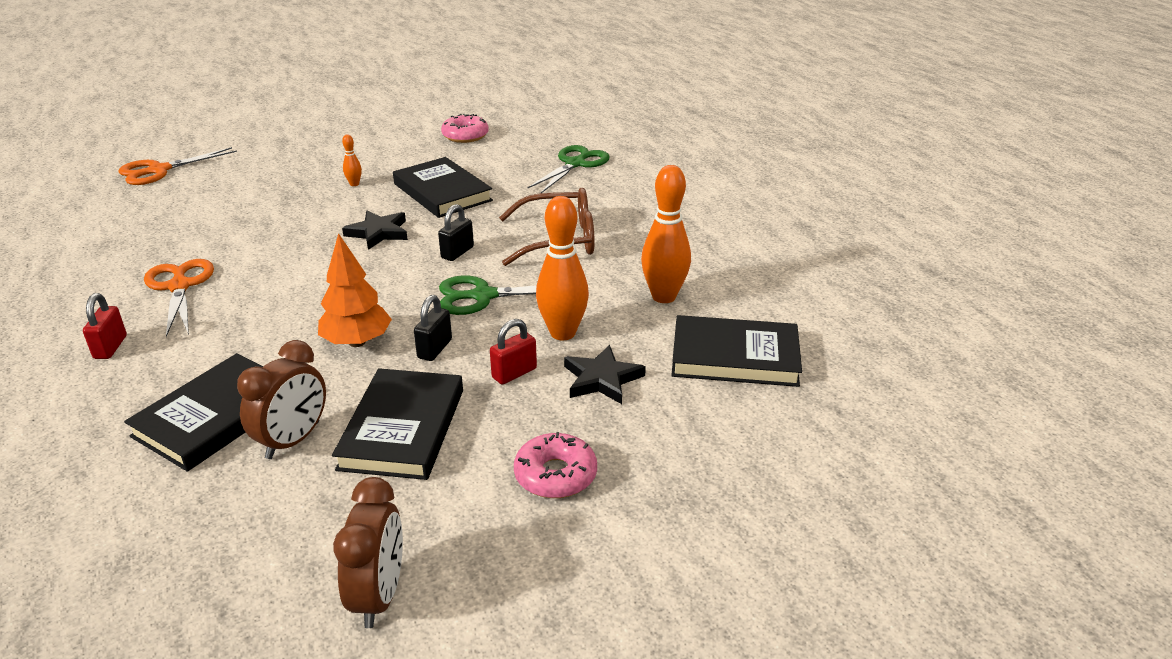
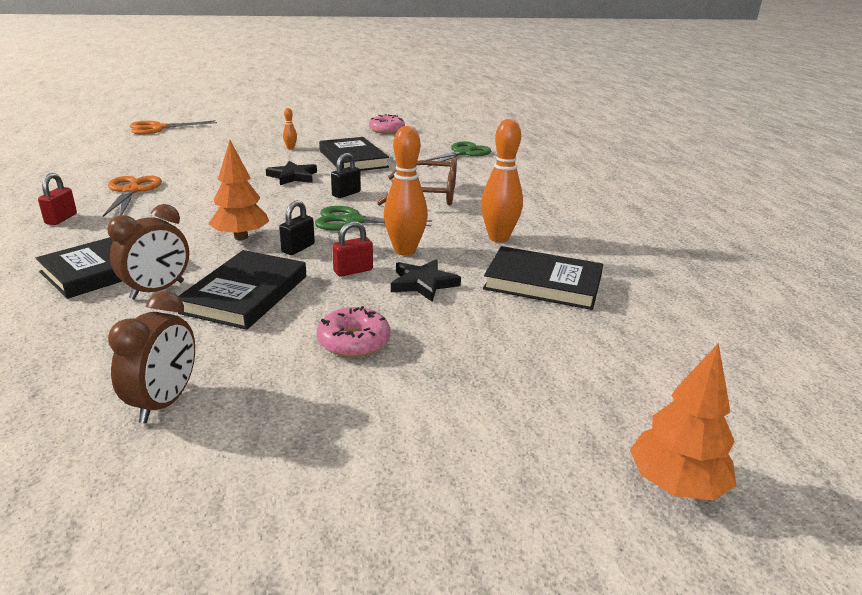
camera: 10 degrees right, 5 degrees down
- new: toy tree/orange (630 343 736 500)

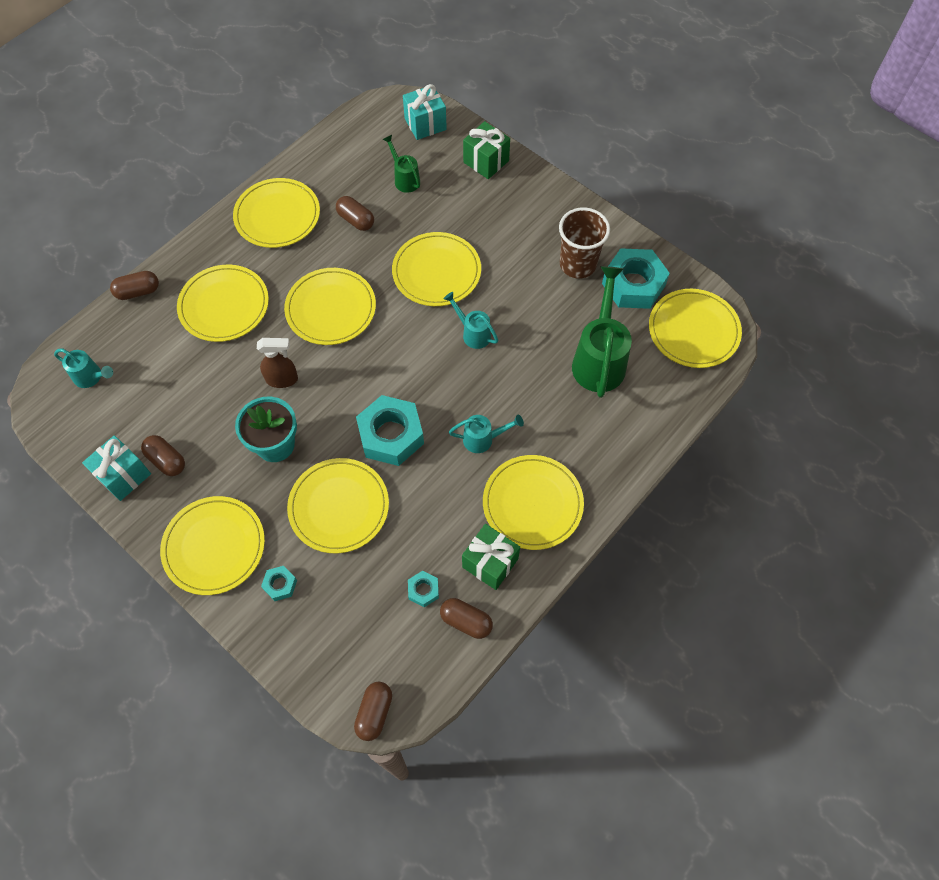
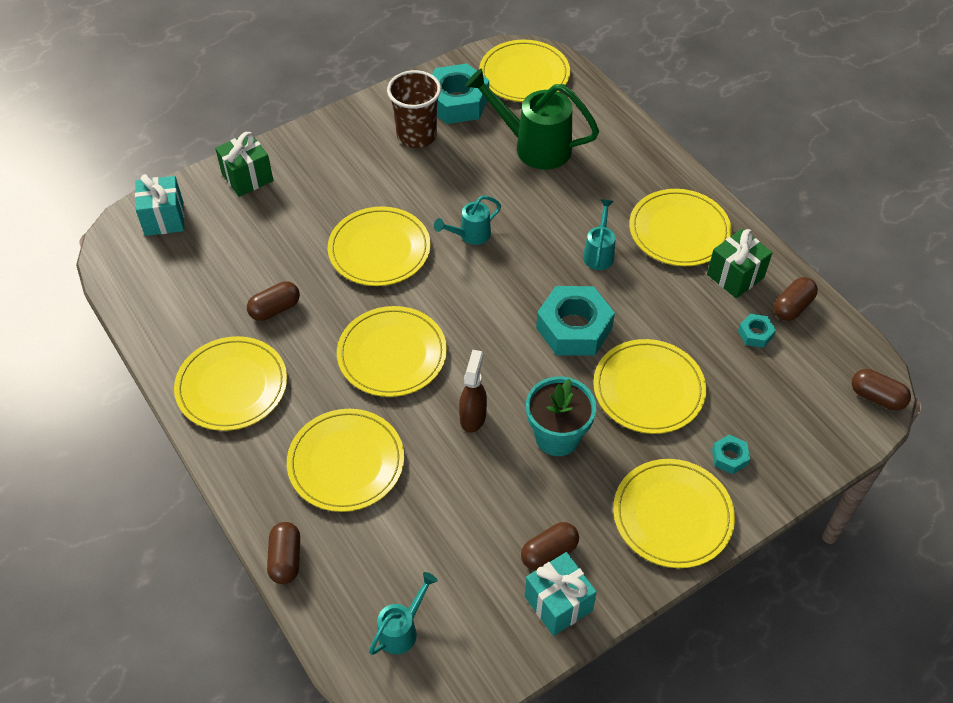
camera: 75 degrees left, 10 degrees down
- gone: watering can/emerald (383 135 420 193)

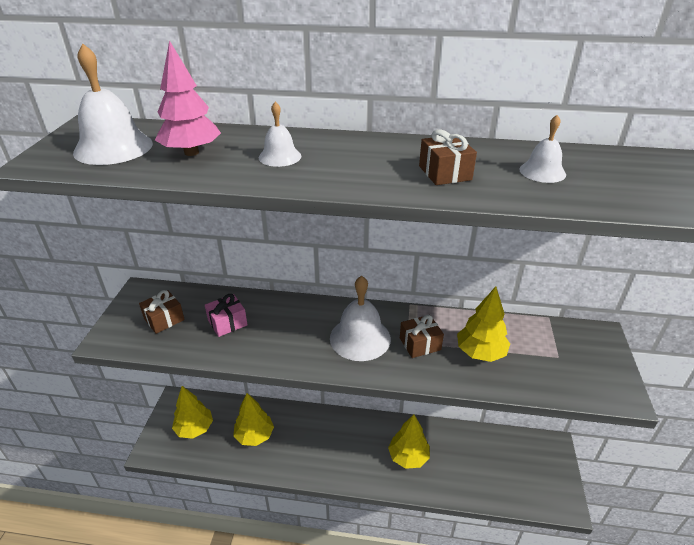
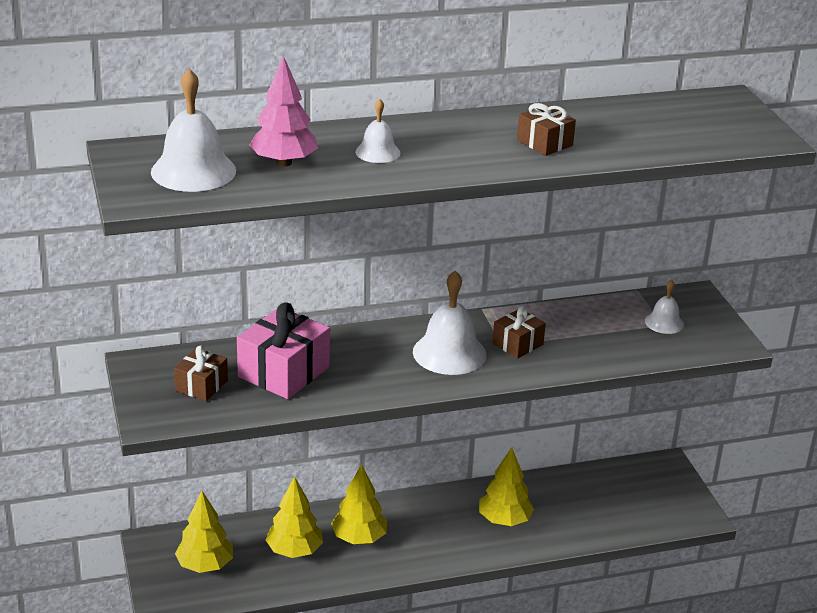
camera: 25 degrees left, 5 degrees down
- shifted: toy tree/yellow (457 286 510 362) to (331 464 387 544)
- shifted: bell/snow-white (519 115 566 183) to (645 279 684 334)
- scaled: present/rose-pink (205 294 248 337) = (237 302 330 399) x1.75

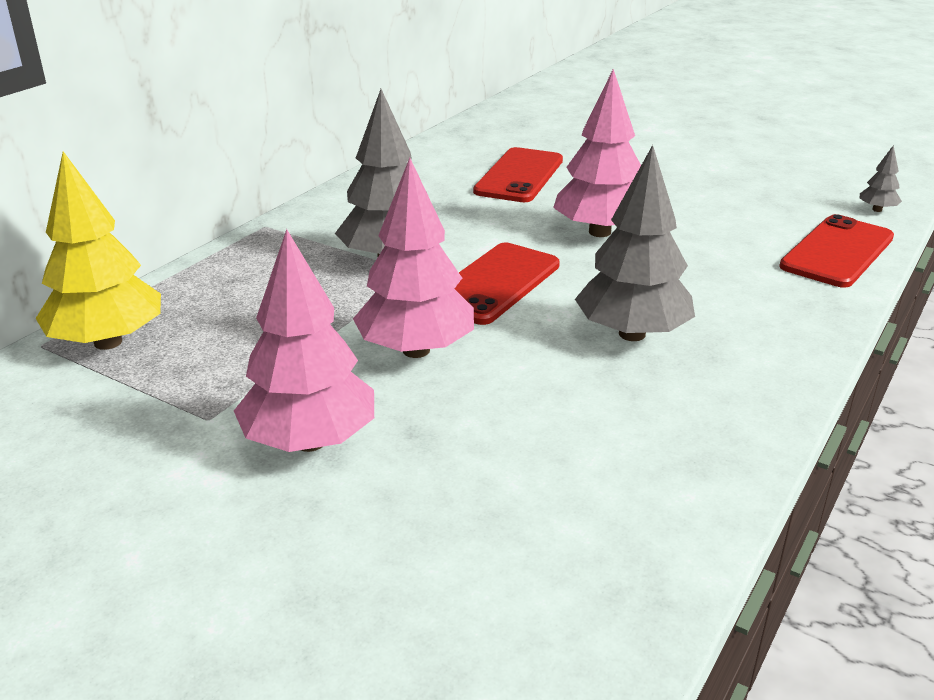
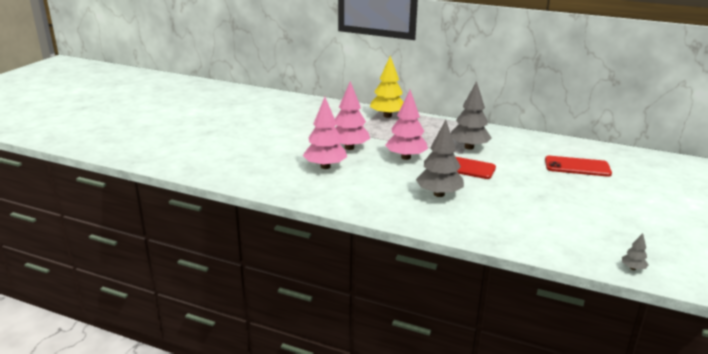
camera: 80 degrees right, 5 degrees down
- gone: mobile phone/red (779 214 894 288)
- shifted: toy tree/rose-pink (553 69 641 237) to (303 97 347 169)

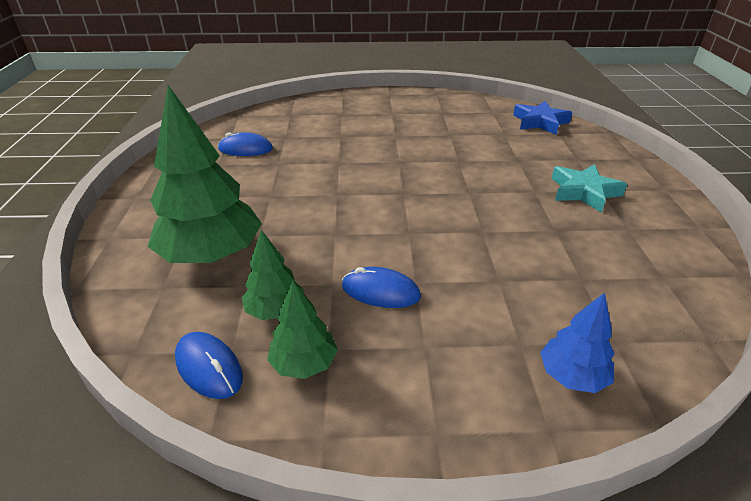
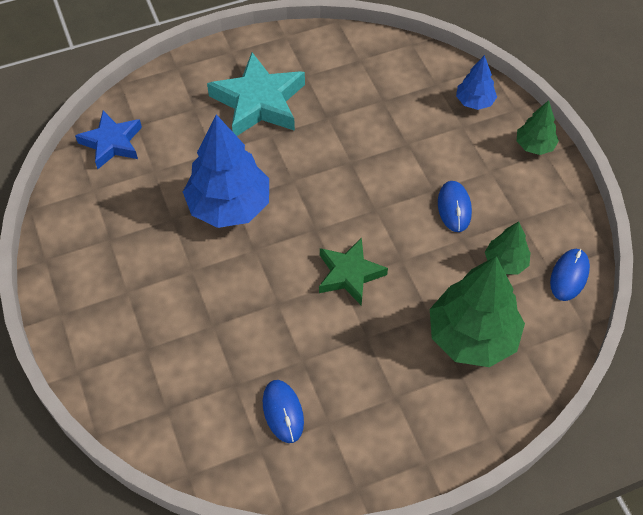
camera: 110 degrees left, 20 degrees up
- new: toy tree/cobalt (183 115 269 228)
- new: star/emerald (319 237 388 306)
- shifted: toy tree/emerald (267 281 338 379) to (516 100 559 155)
- scaled: star/aqua (551 164 627 213) = (207 52 305 136) x1.54

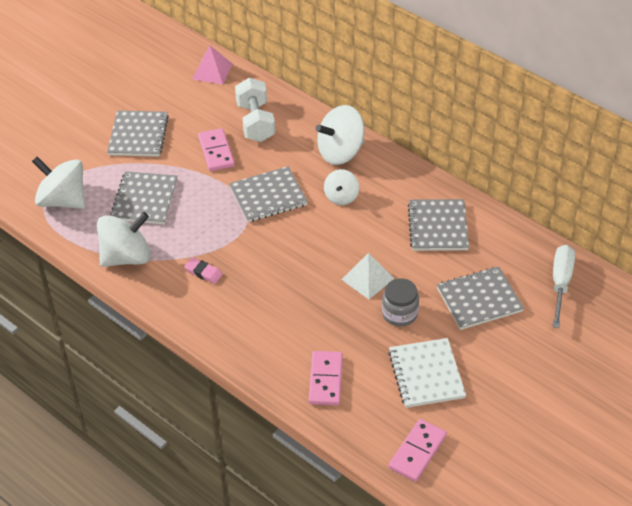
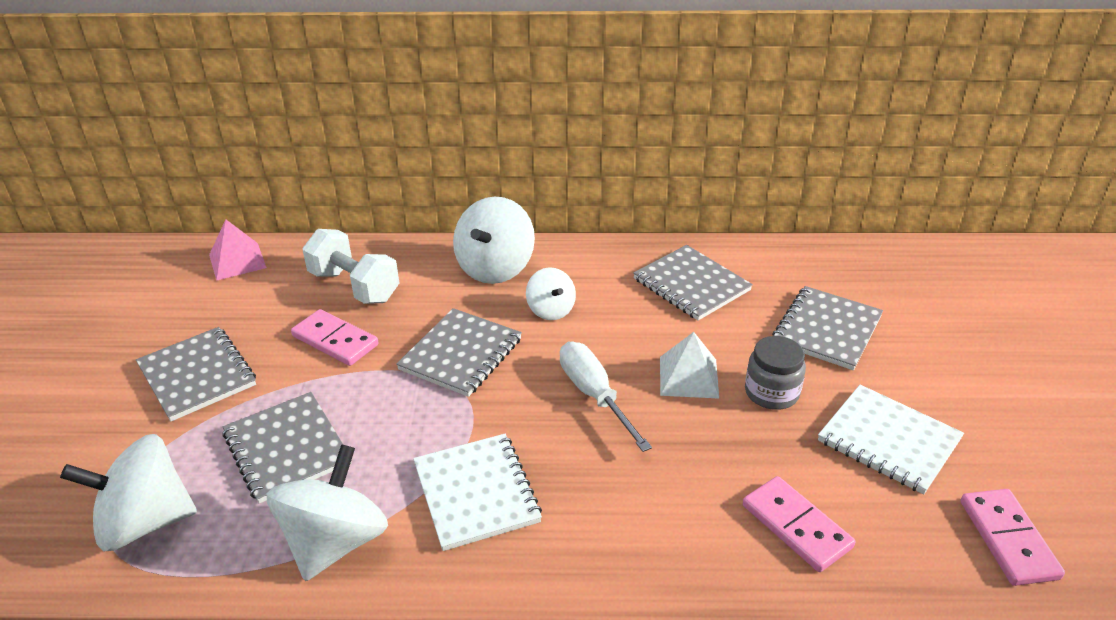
camera: 40 degrees left, 10 degrees down
- shifted: flat screwdriver/snow-white (552 245 575 328) to (560 342 652 452)
- swapped: pencil eraser/rose-pink (184 257 223 284) to exercise book/snow-white (413 434 542 551)

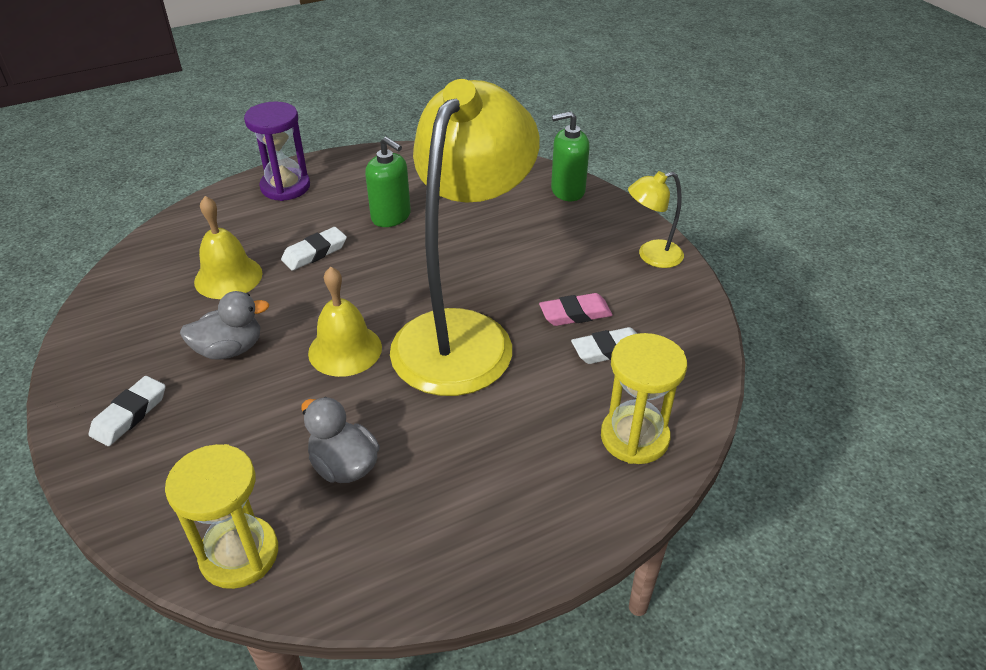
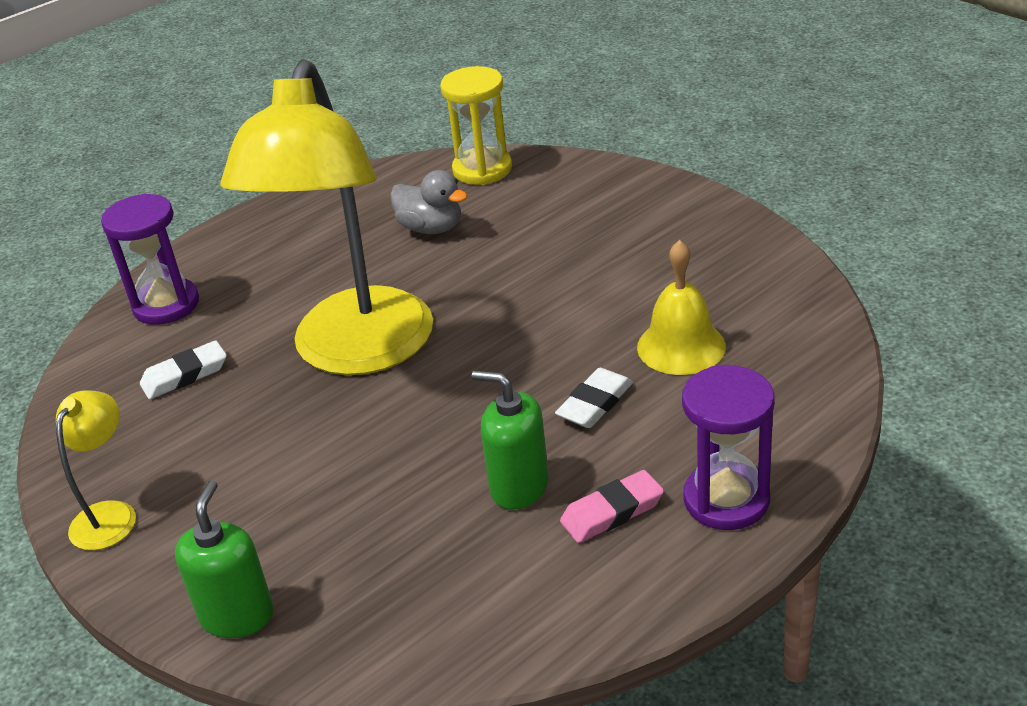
camera: 170 degrees right, 5 degrees down
- gone: pencil eraser/snow-white (89 376 166 446)
- gone: duck/gray (180 291 269 360)
- gone: bell/yellow (308 267 382 377)
- shifted: pencil eraser/rose-pink (539 293 612 326) to (560 470 664 543)
- repainted: sandglass/yellow (601 333 687 464) to sandglass/violet (101 193 199 325)
- rotated: soap dispenser/emerald (551 111 590 201) = (175 480 274 638) 60 degrees counterclockwise
- rotated: desk lamp/yellow (628 171 684 268) = (56 390 136 550) 45 degrees counterclockwise

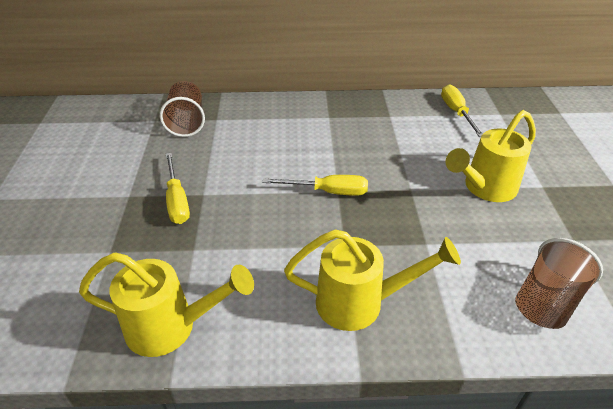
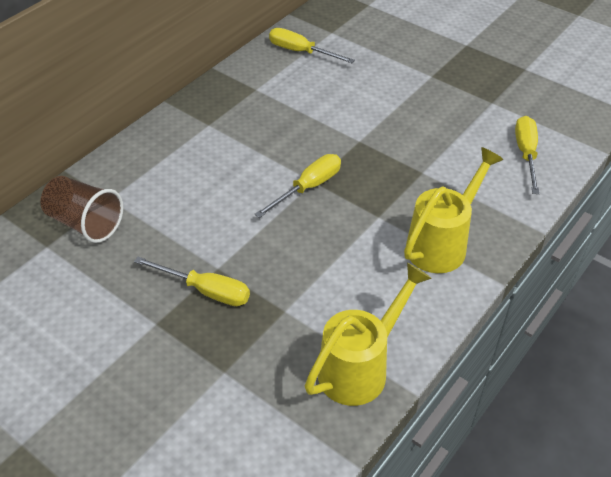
camera: 50 degrees left, 5 degrees up
- gone: watering can/yellow (446 110 536 202)
- swapped: tumbler/russet (515 238 603 329) to flat screwdriver/yellow (515 116 540 194)

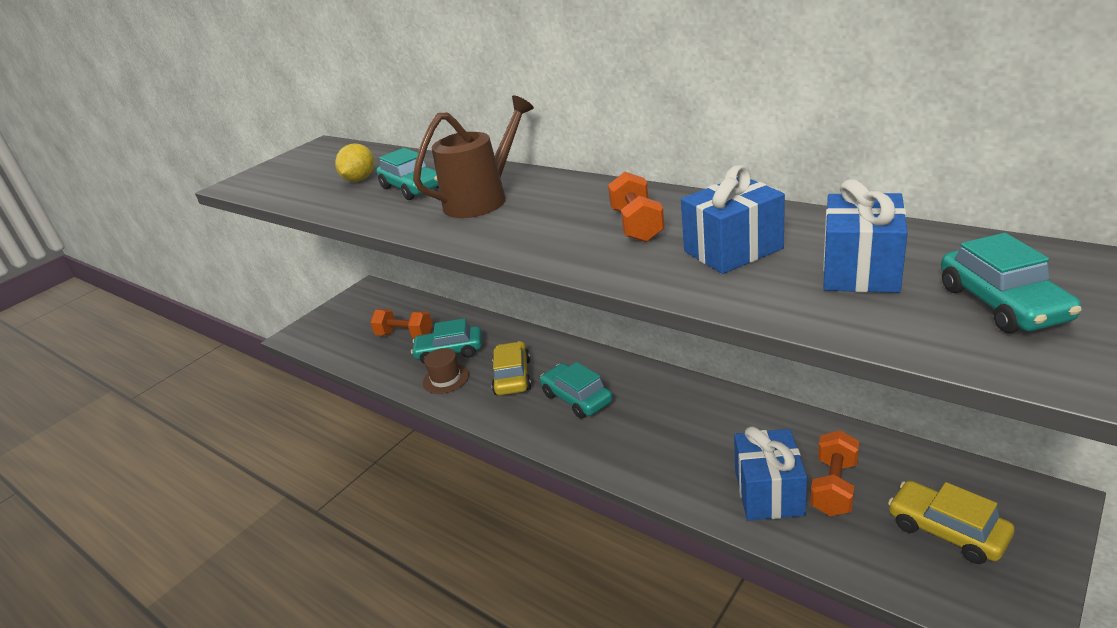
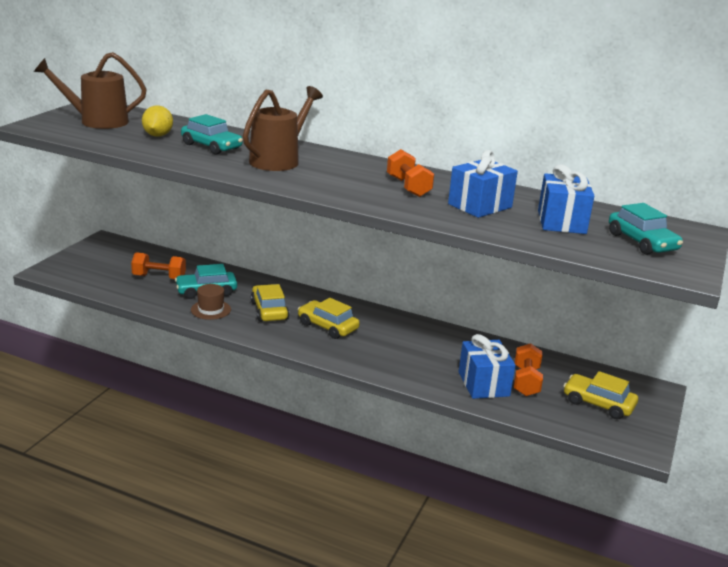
camera: 20 degrees left, 5 degrees down
- new: watering can/russet (34 52 147 129)
- repainted: automobile/aqua (540 362 613 419) to automobile/yellow (298 298 360 339)

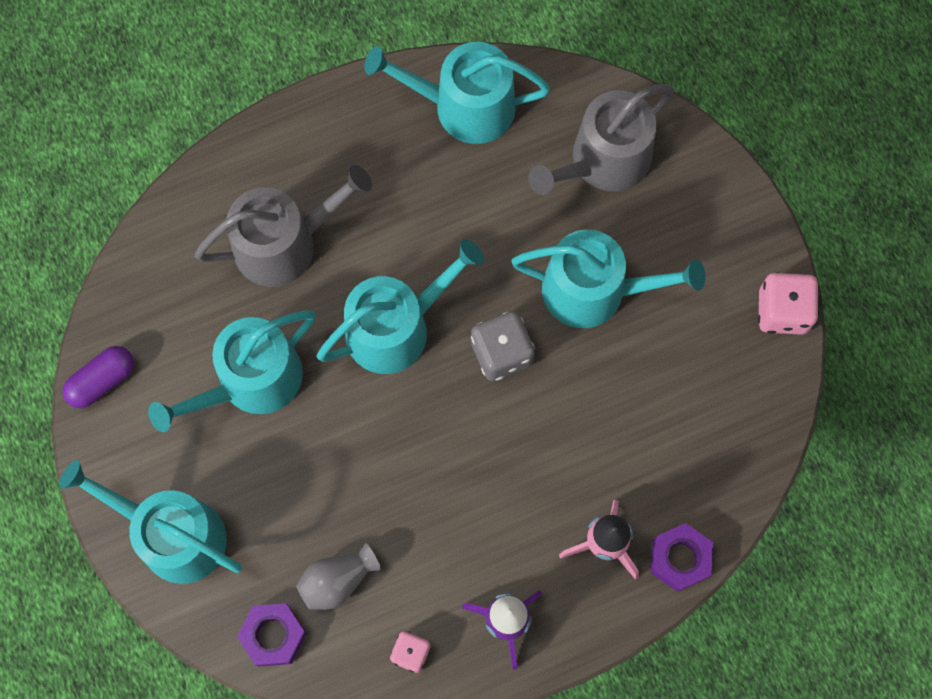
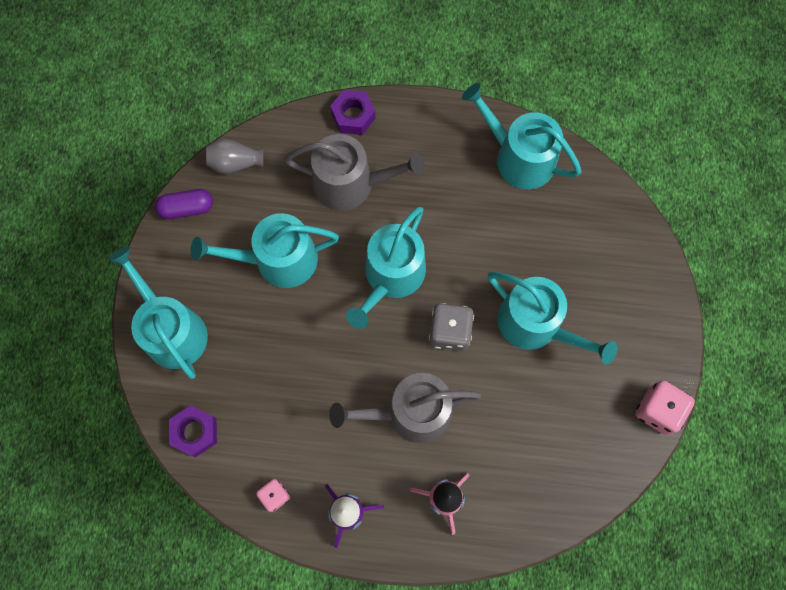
camera: 30 degrees right, 0 degrees up
- shifted: vase/gray (296 543 381 610) to (206 139 263 174)
- shifted: watering can/gray (528 84 674 195) to (329 373 481 443)
- shifted: hex nut/violet (651 523 713 592) to (330 90 376 135)
- rotated: watering can/aqua (317 239 484 374) = (346 207 426 329) 120 degrees clockwise

